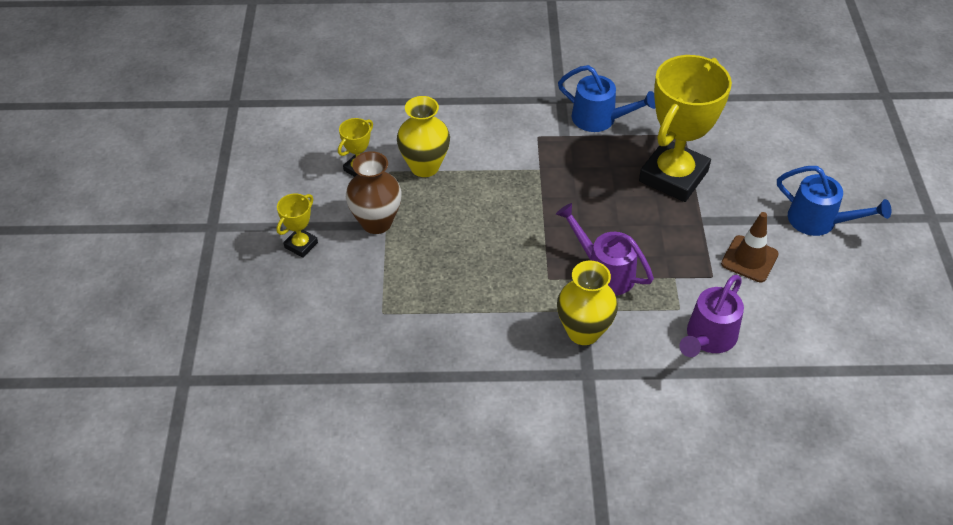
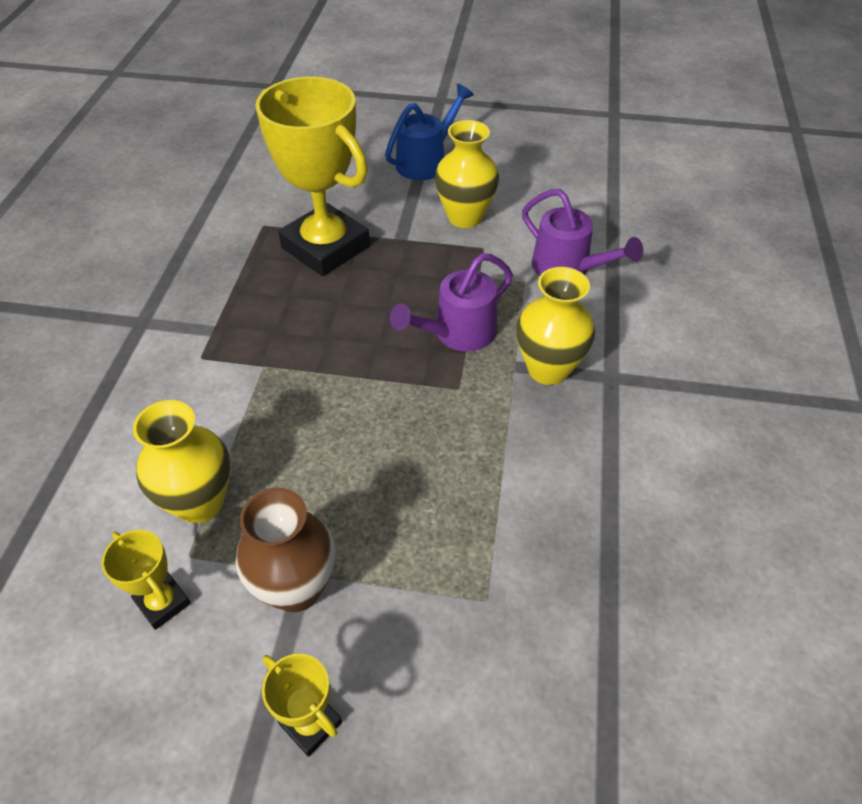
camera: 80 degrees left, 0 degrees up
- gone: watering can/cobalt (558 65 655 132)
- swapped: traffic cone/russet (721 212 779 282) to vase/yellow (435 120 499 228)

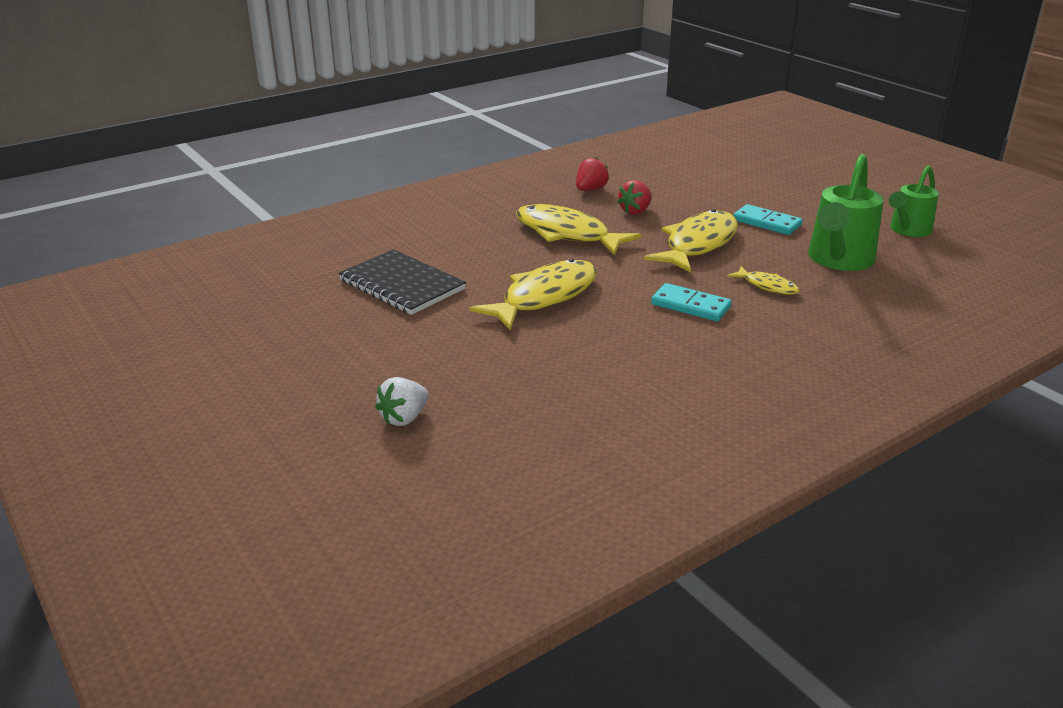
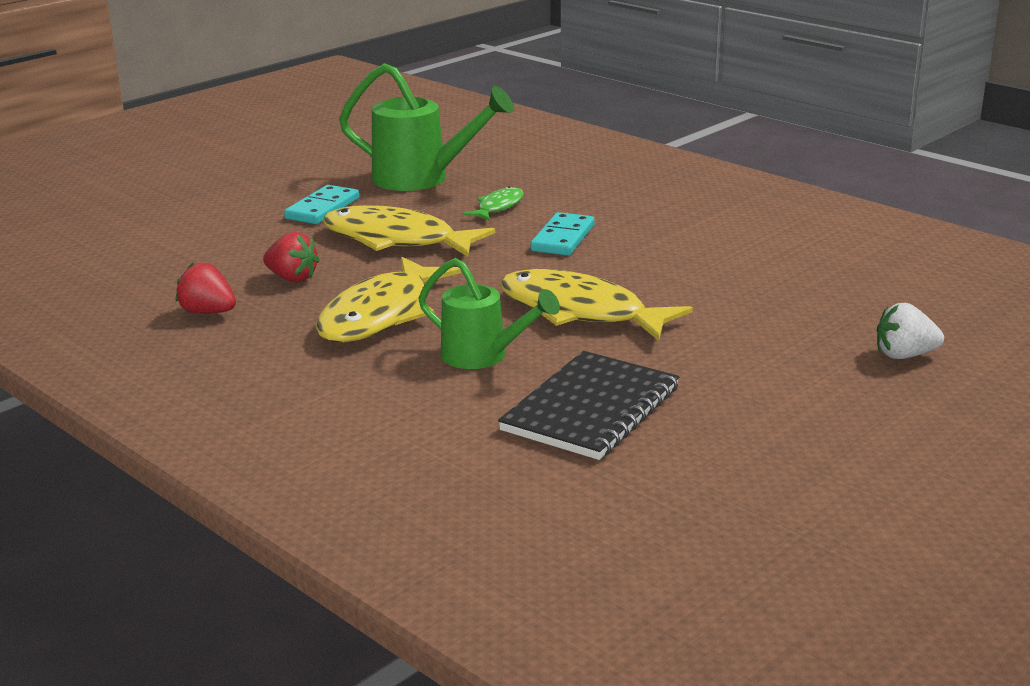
camera: 100 degrees left, 5 degrees down
- shifted: watering can/emerald (889 166 939 237) to (418 258 560 369)
- repainted: fish/yellow (727 266 799 295) to fish/emerald (463 186 524 220)
- rotated: berry/snow-white (375 377 428 426) = (877 303 944 359) 150 degrees clockwise

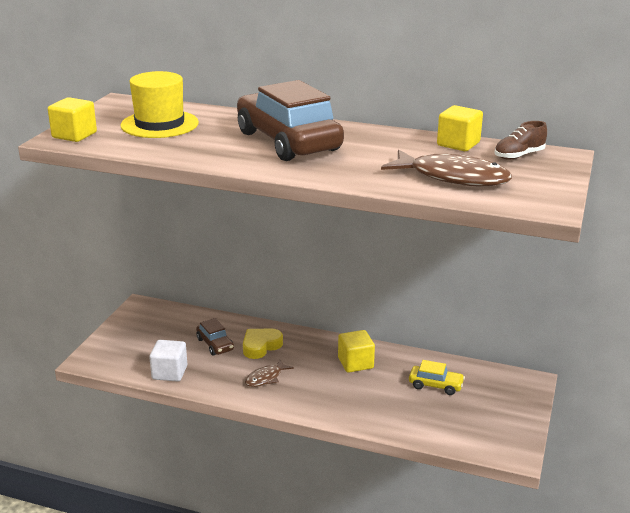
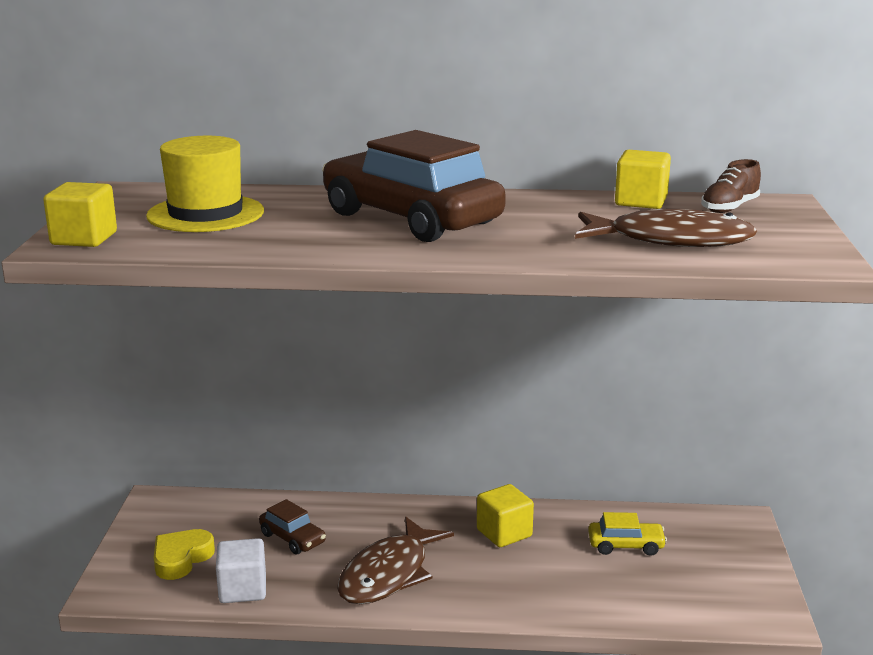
camera: 15 degrees left, 5 degrees down
- shifted: heart/yellow (243 328 283 359) to (154 529 215 580)
- scaled: fish/russet (245 359 294 387) = (337 517 454 604) x1.92

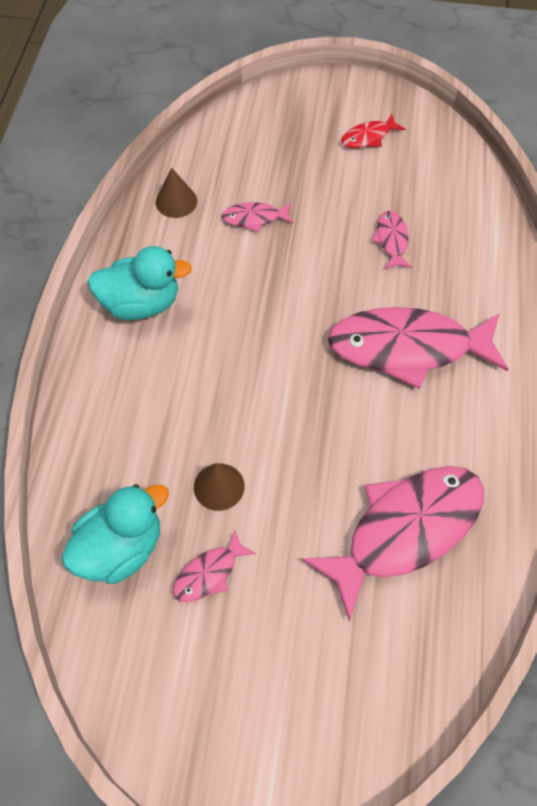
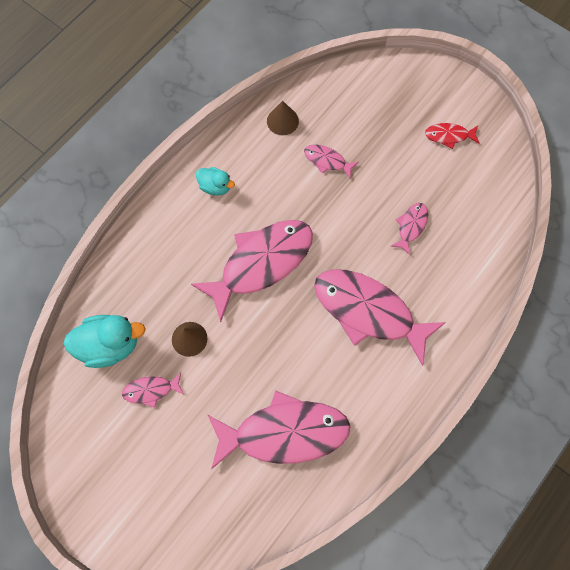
camera: 30 degrees right, 10 degrees up
- new: fish/rose-pink (191 220 313 322)
- scaled: duck/aqua (87 246 192 320) = (196 167 235 195) x0.57

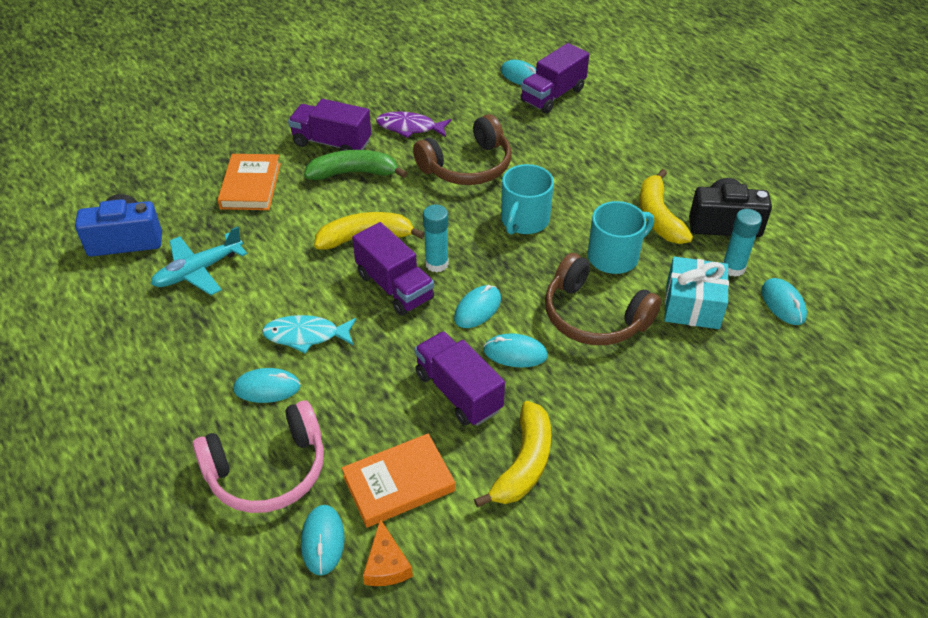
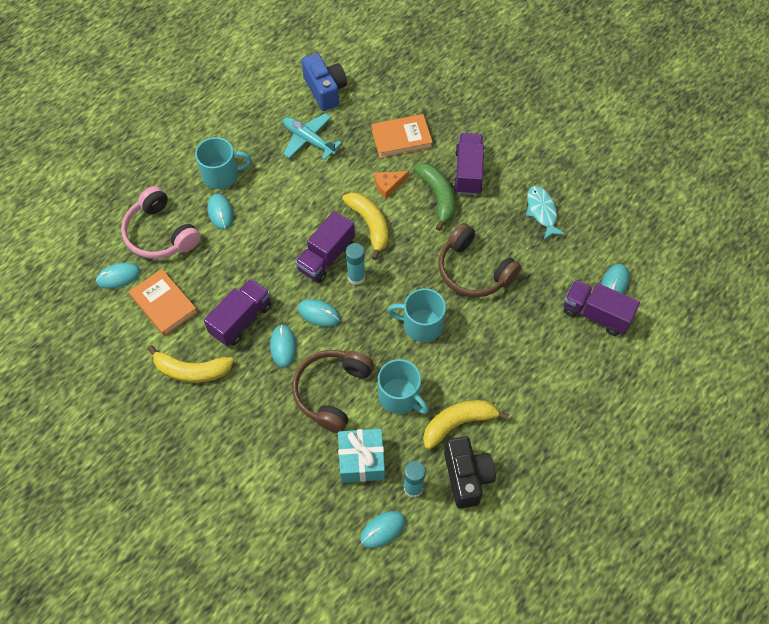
camera: 75 degrees right, 15 degrees up
- gone: fish/violet (376 112 451 138)
- new: mug/aqua (195 137 252 189)
- shifted: fish/aqua (262 315 356 353) to (526 186 566 240)
- shifted: cheese/orange (363 519 413 586) to (374 171 409 199)

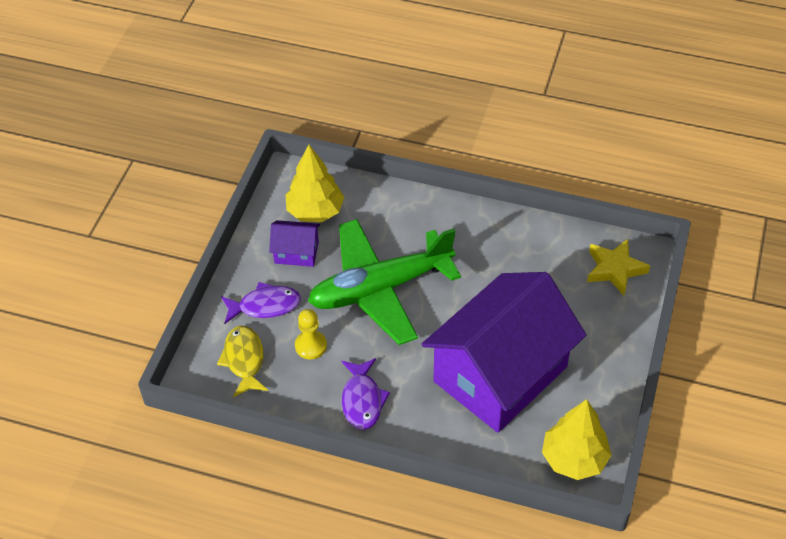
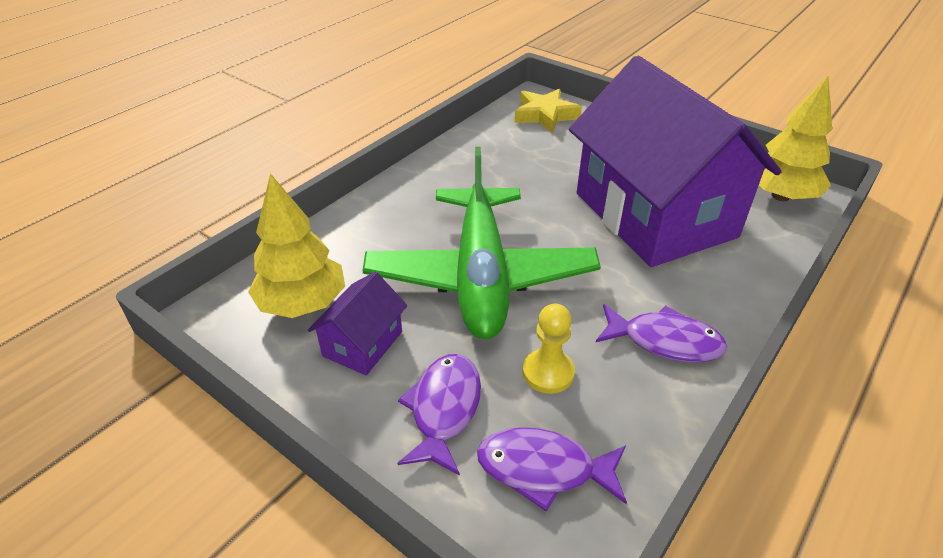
camera: 70 degrees left, 10 degrees down
- repainted: fish/yellow (217 326 268 397) to fish/violet (477 427 627 512)

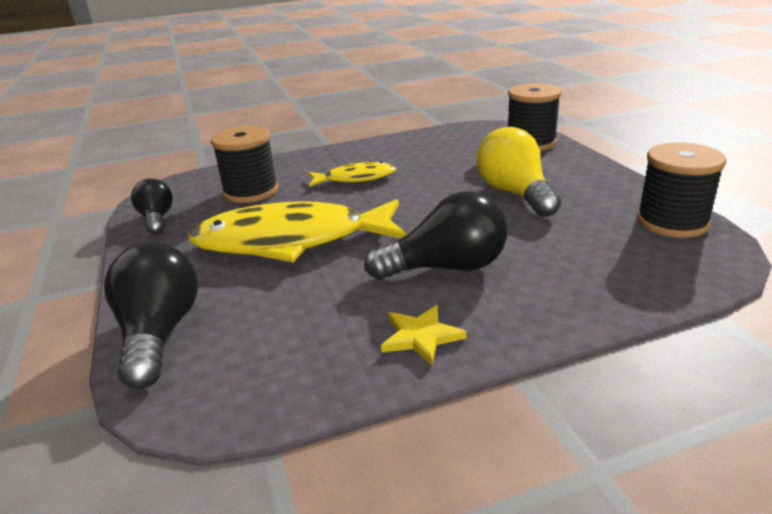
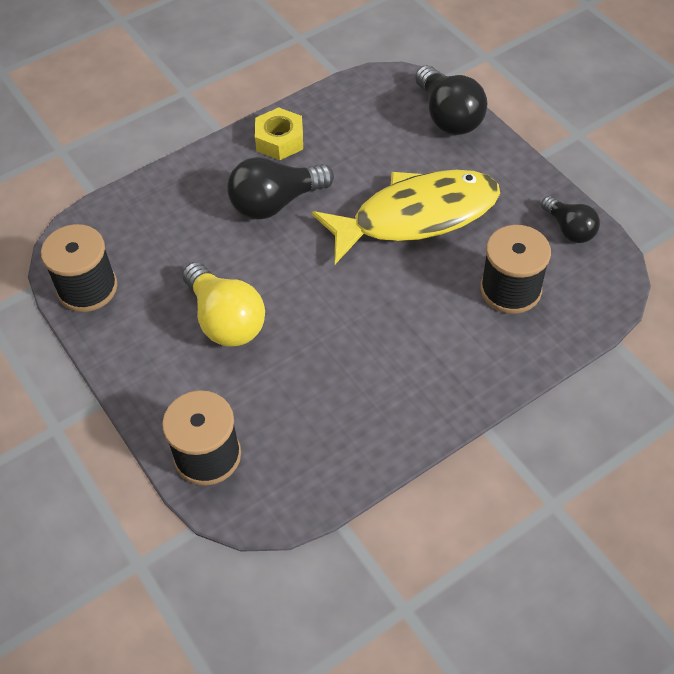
camera: 165 degrees right, 25 degrees up
- gone: fish/yellow (308 161 396 187)
- swapped: star/yellow (381 305 467 366) to hex nut/yellow (255 107 303 160)

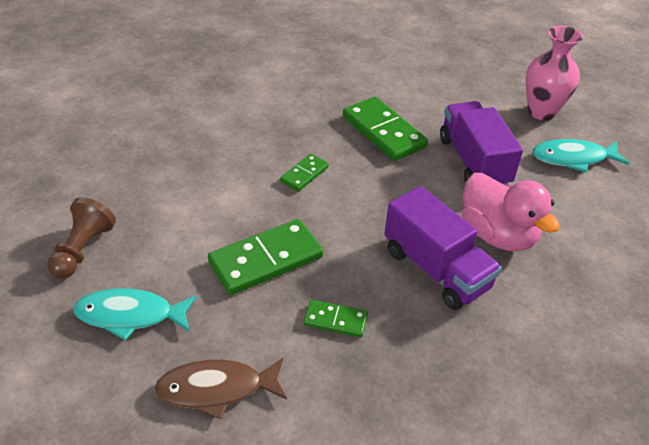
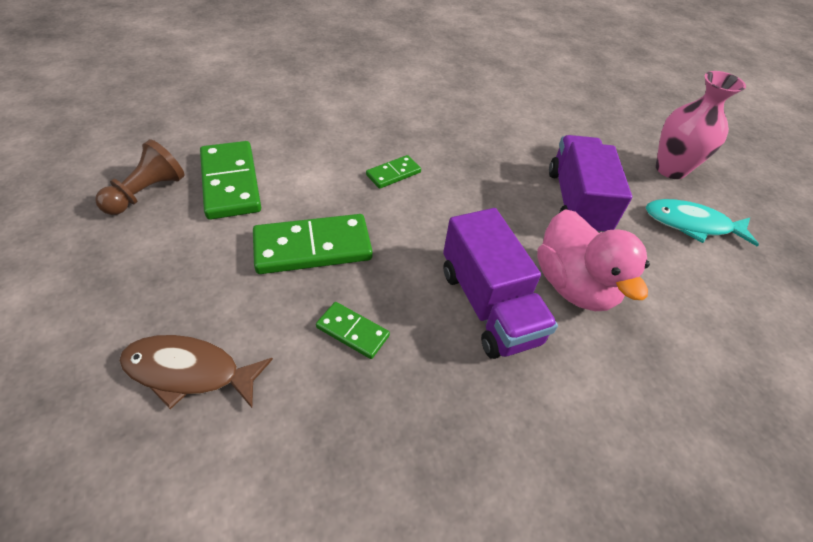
camera: 15 degrees right, 5 degrees up
- gone: fish/aqua (74 288 197 341)
- shifted: domino piece/emerald (343 97 428 161) to (200 141 261 220)

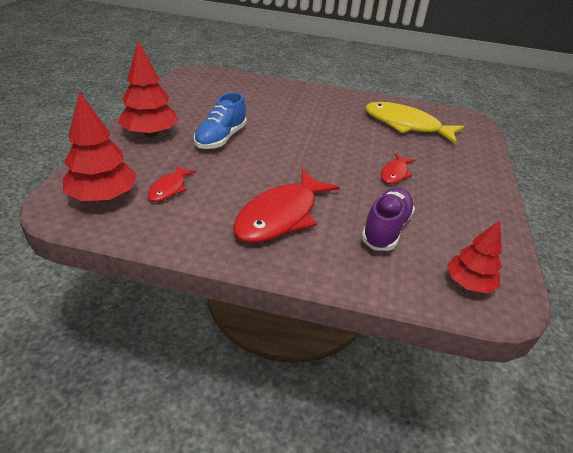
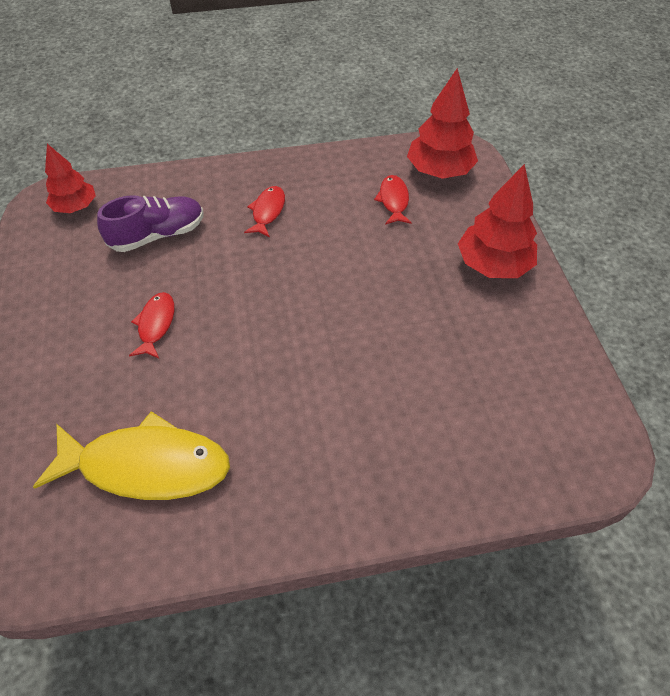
camera: 160 degrees right, 15 degrees up
- gone: shoe/cobalt (194 92 247 149)
- rotated: shoe/violet (361 188 415 251) = (97 195 204 252) 120 degrees counterclockwise
- scaled: fish/red (233 169 340 243) = (244 186 285 237) x0.50

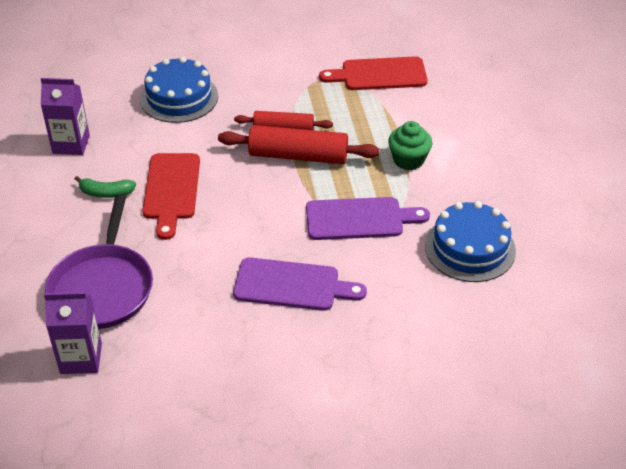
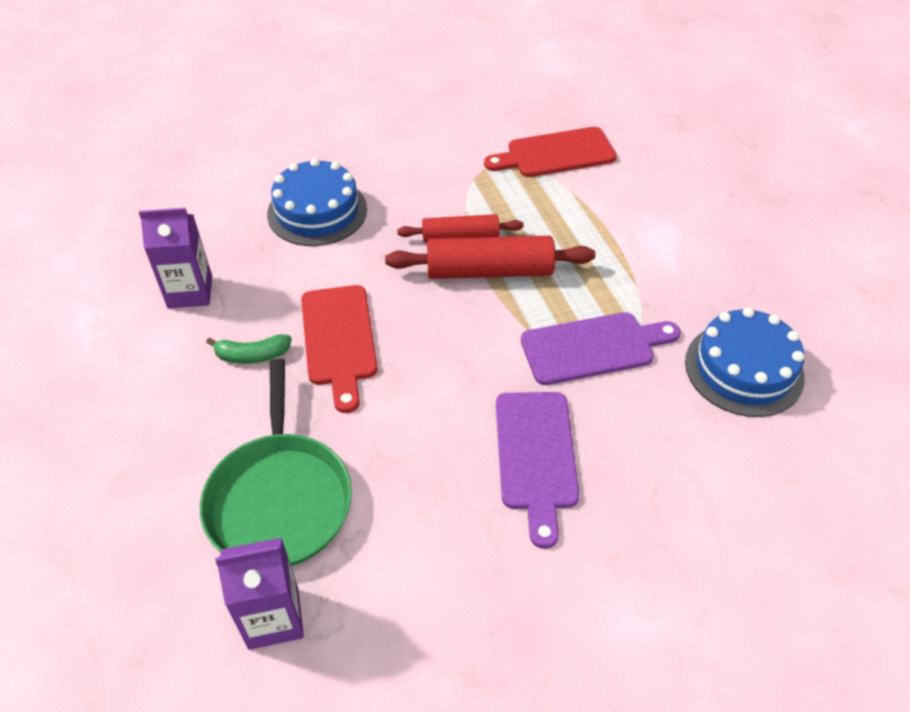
camera: 10 degrees left, 5 degrees up
- gone: cupcake/emerald (388 121 432 170)
- repainted: frying pan/violet (45 194 153 329) to frying pan/emerald (200 359 352 566)
- rotated: bread board/violet (233 257 367 311) = (496 392 579 549) 90 degrees clockwise

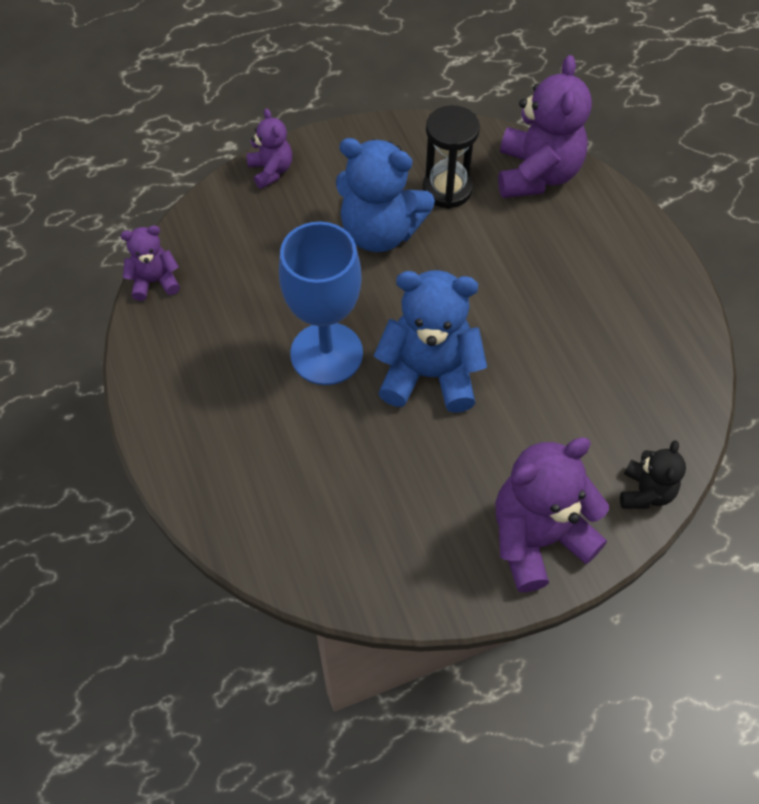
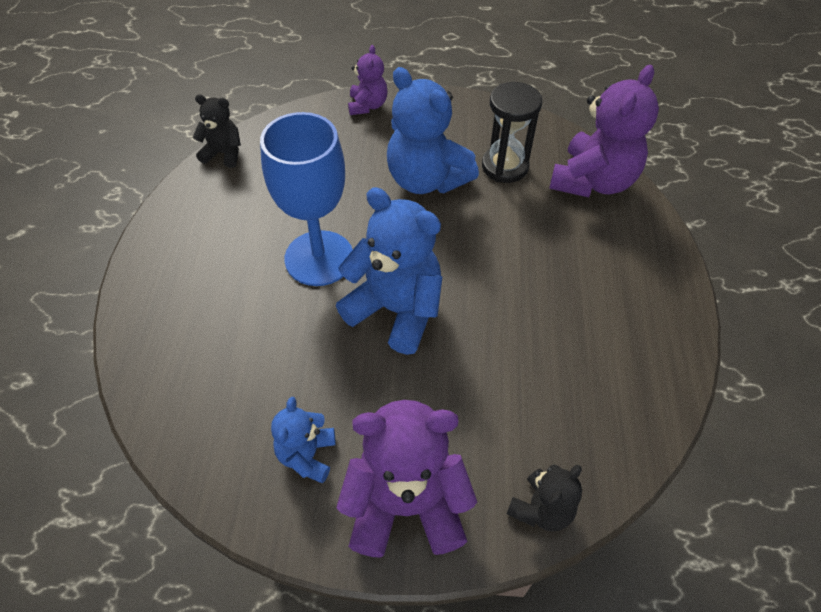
camera: 25 degrees right, 5 degrees down
- new: stuffed bear/cobalt (271 397 336 483)
- repainted: stuffed bear/violet (120 225 180 301) to stuffed bear/ebony (192 94 241 168)

